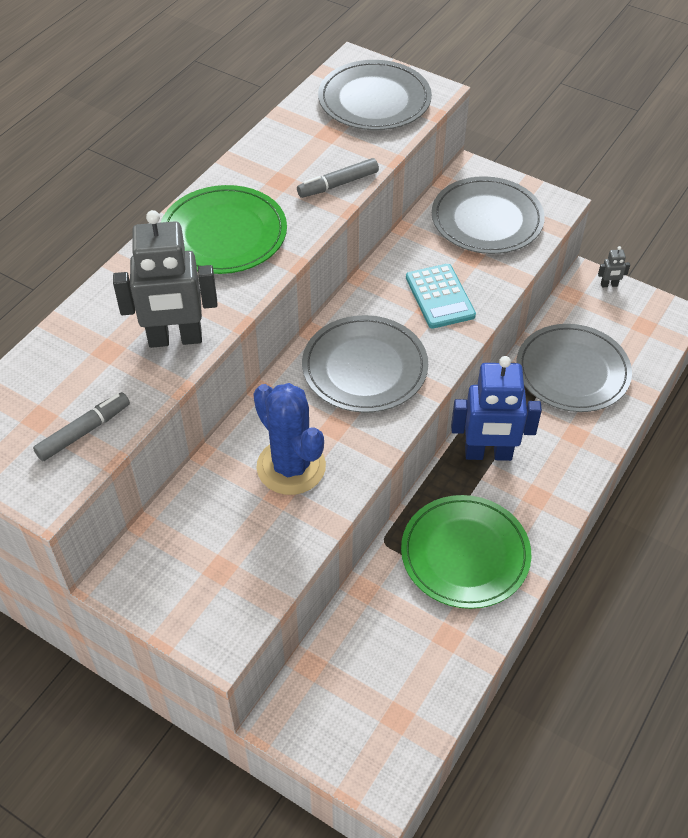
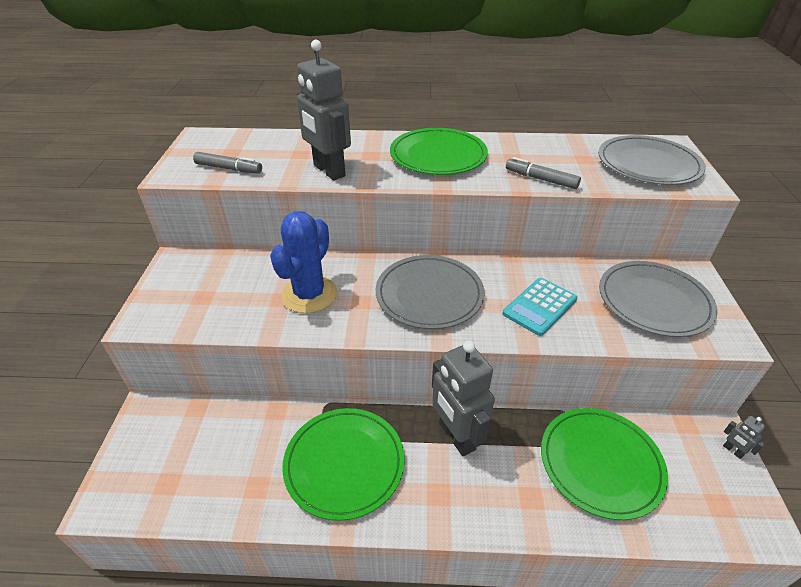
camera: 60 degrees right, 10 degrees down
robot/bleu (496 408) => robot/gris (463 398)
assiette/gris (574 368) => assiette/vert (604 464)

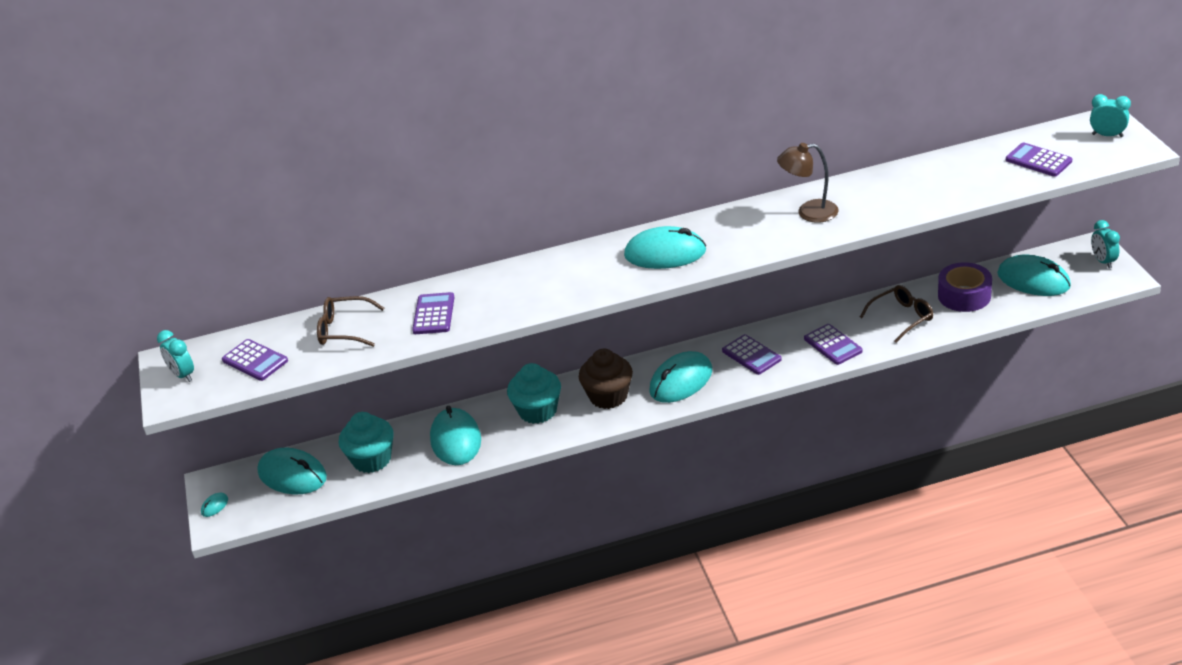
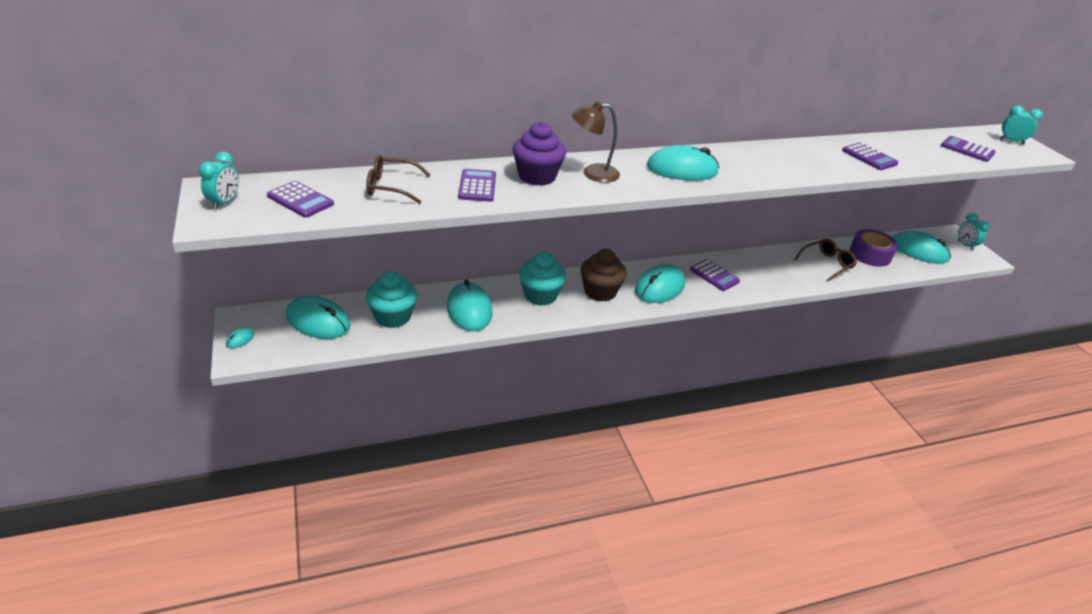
camera: 10 degrees left, 0 degrees up
réveil/turquoise (175 356) => réveil/turquoise (219 181), 120 degrees counterclockwise
lampe/marron (808 183) => lampe/marron (596 141), shifted
calculatrice/violet (833 344) => calculatrice/violet (870 156), shifted
nothing => muffin/violet (539 154)

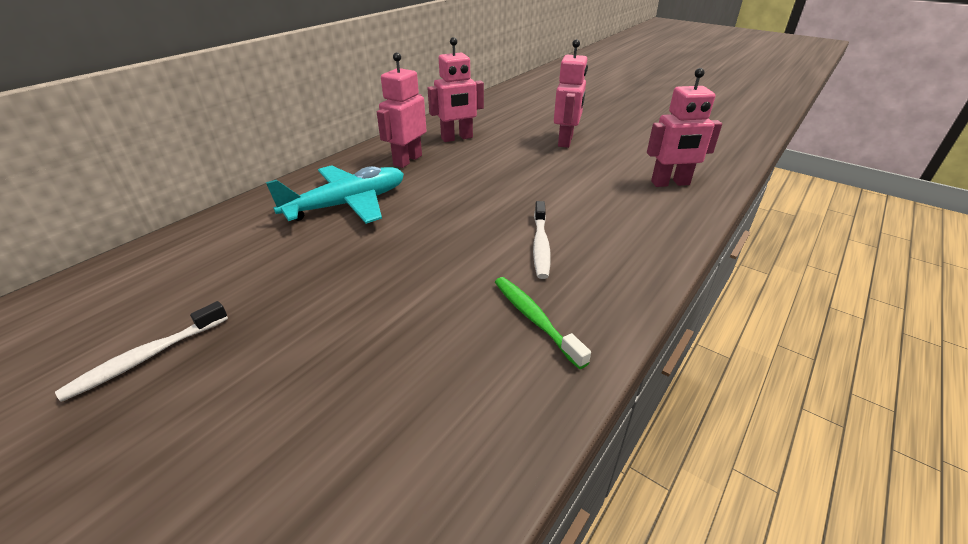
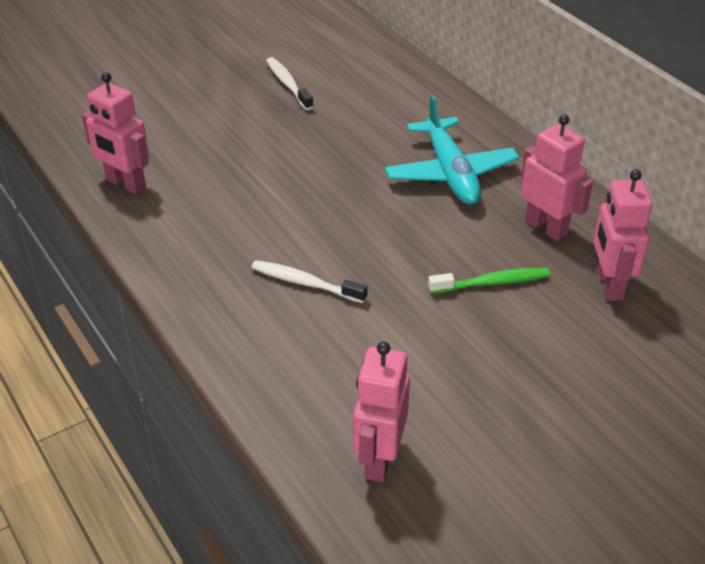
camera: 110 degrees right, 5 degrees up
brosse à dents/vert (543 323) => brosse à dents/vert (489 281), shifted
robot/rose (571 93) => robot/rose (115 133), shifted

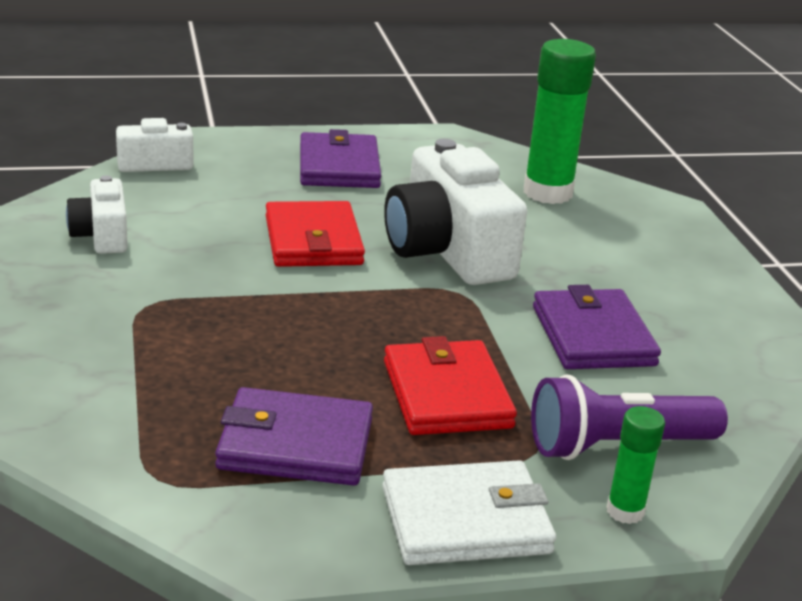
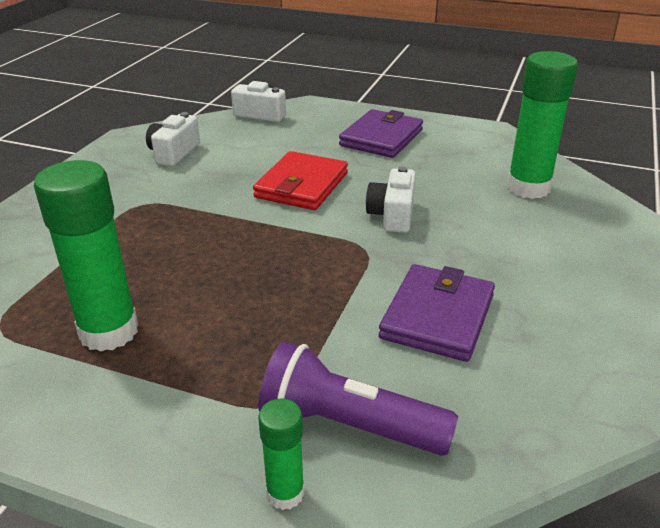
camera: 35 degrees right, 5 degrees up
portefeuille/violet (294 436) => bâton de colle/vert (86 256)
portefeuille/blanc (469 512) => nothing
appareil photo/blanc (455 212) => appareil photo/blanc (391 199), x0.53
portefeuille/rouge (450 385) => nothing

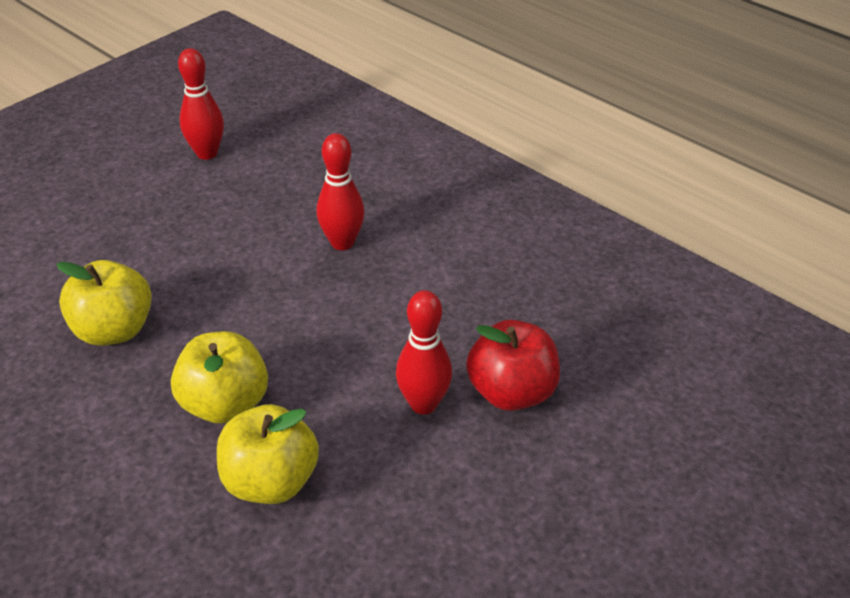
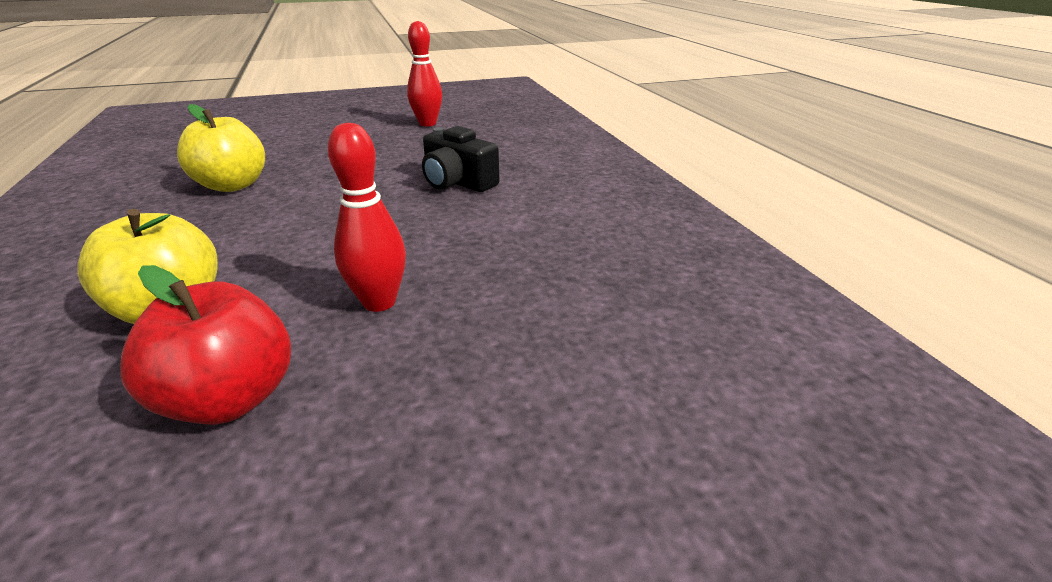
camera: 30 degrees right, 10 degrees down
pomme/jaune (219 377) => nothing
quille/rouge (341 191) => appareil photo/noir (460 159)
pomme/rouge (513 365) => pomme/rouge (205 345), shifted

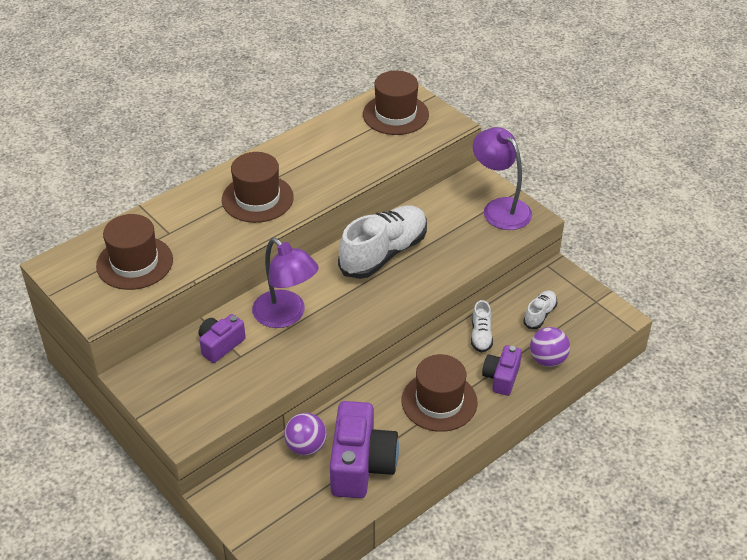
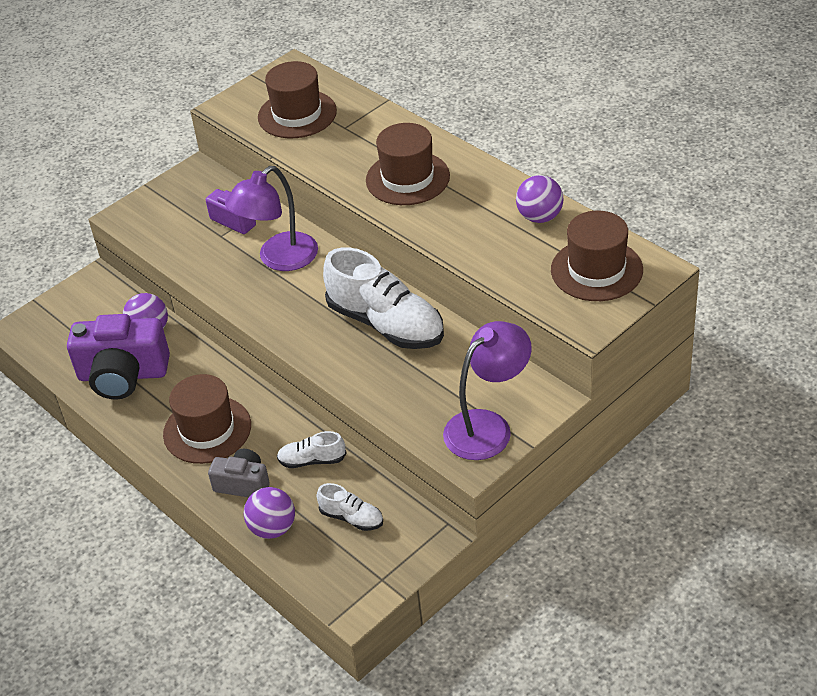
camera: 90 degrees right, 0 degrees up
appareil photo/violet (502 370) => appareil photo/gris (239 473)
nothing => balle/violet (540 199)

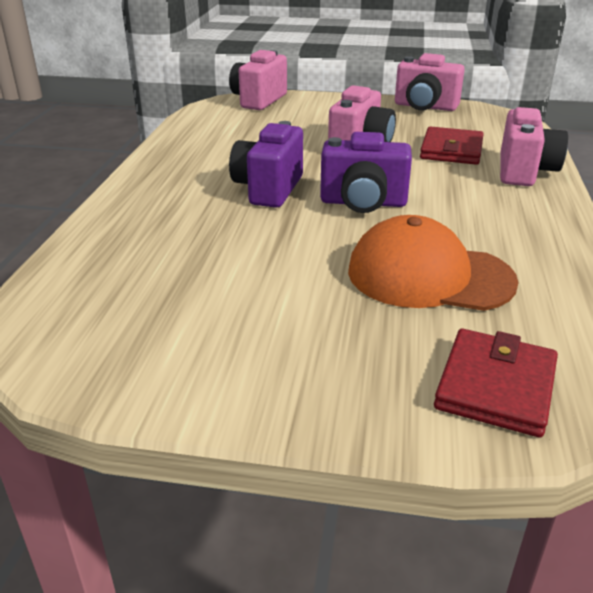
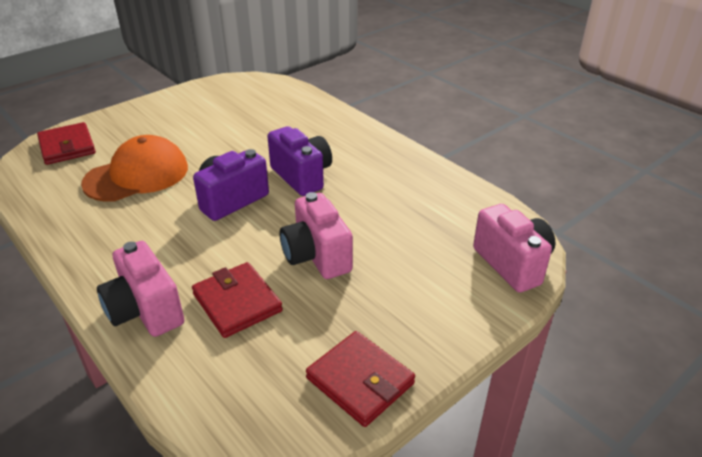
camera: 130 degrees right, 5 degrees up
appareil photo/rose (430 82) => portefeuille/rouge (360 379)

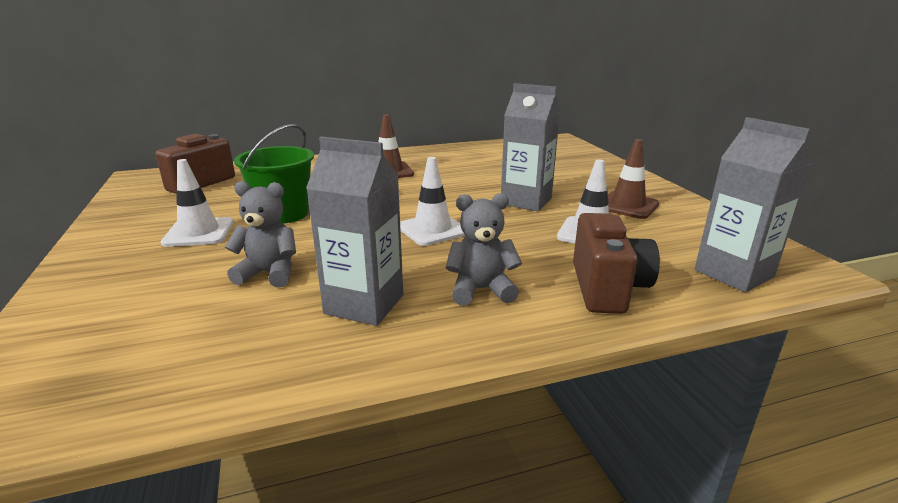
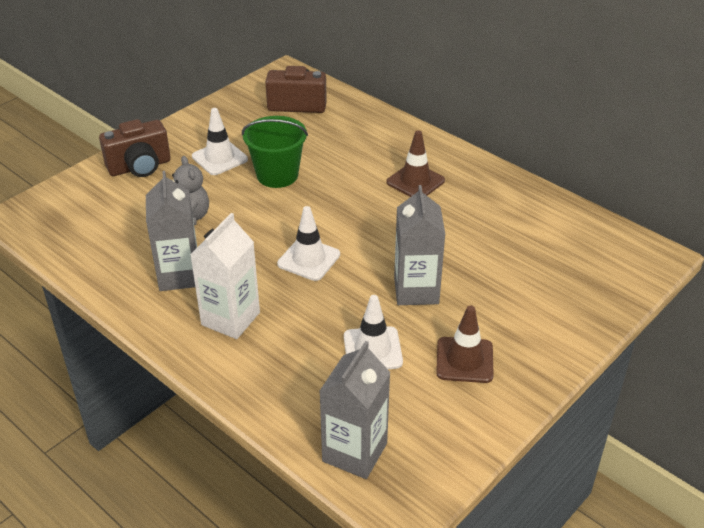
camera: 60 degrees right, 15 degrees up
ours en peluche/gris (484 249) => brique de lait/blanc (225 276)
appareil photo/marron (616 263) => appareil photo/marron (135 148), shifted

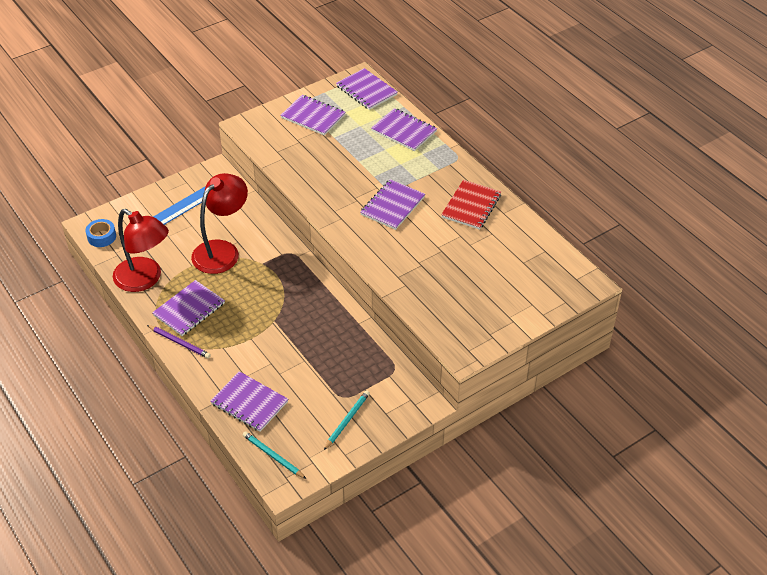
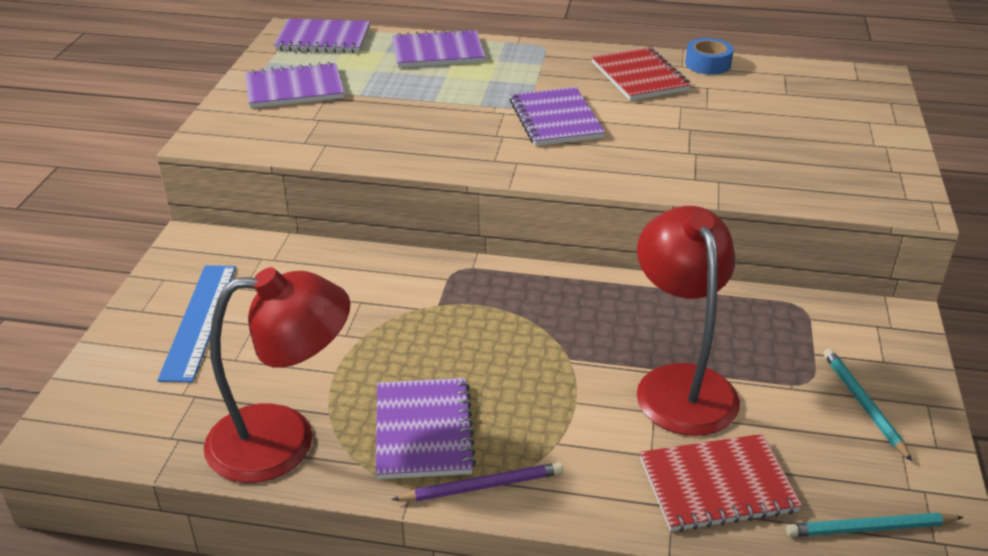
camera: 45 degrees left, 10 degrees down
ruban adhésif/bleu (100 233) => ruban adhésif/bleu (709 56), shifted
lampe/rouge (219 223) => lampe/rouge (688 321), shifted
carnet/violet (249 401) => carnet/rouge (721 483)

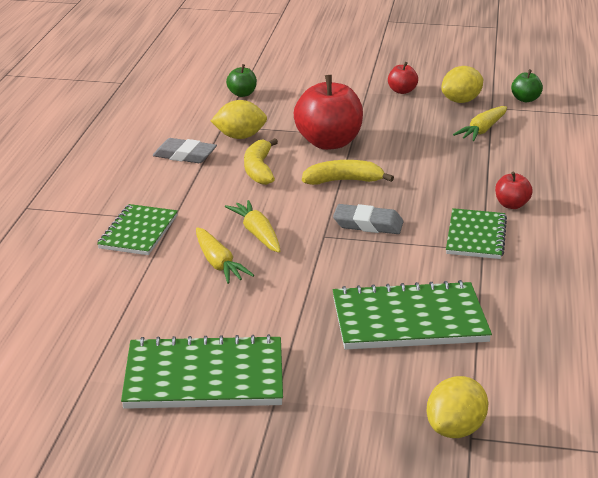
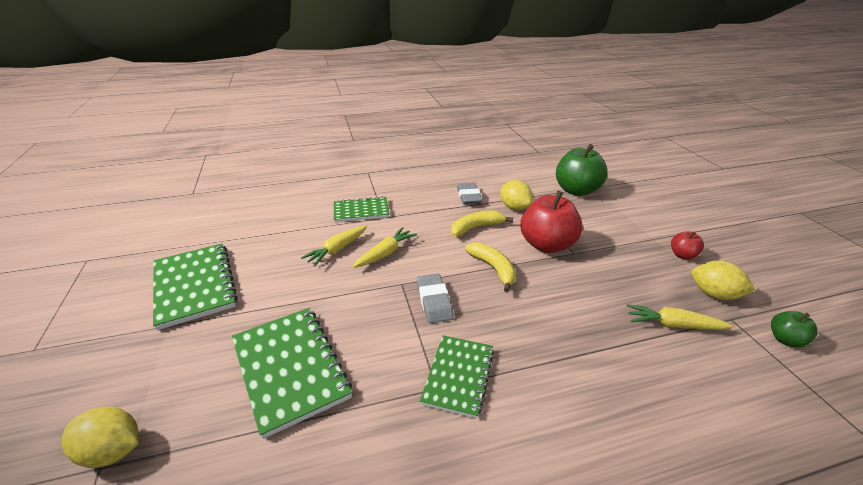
camera: 65 degrees right, 5 degrees up
pomme/vert (241 80) => pomme/vert (582 170), x2.08
carnet/vert (476 233) => carnet/vert (457 377), 60 degrees counterclockwise
pomme/rouge (514 190) => nothing

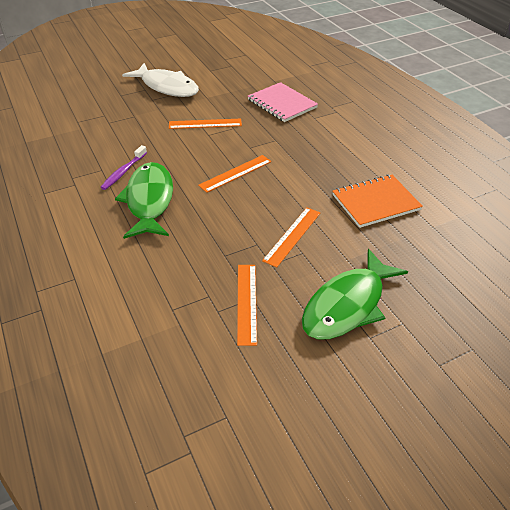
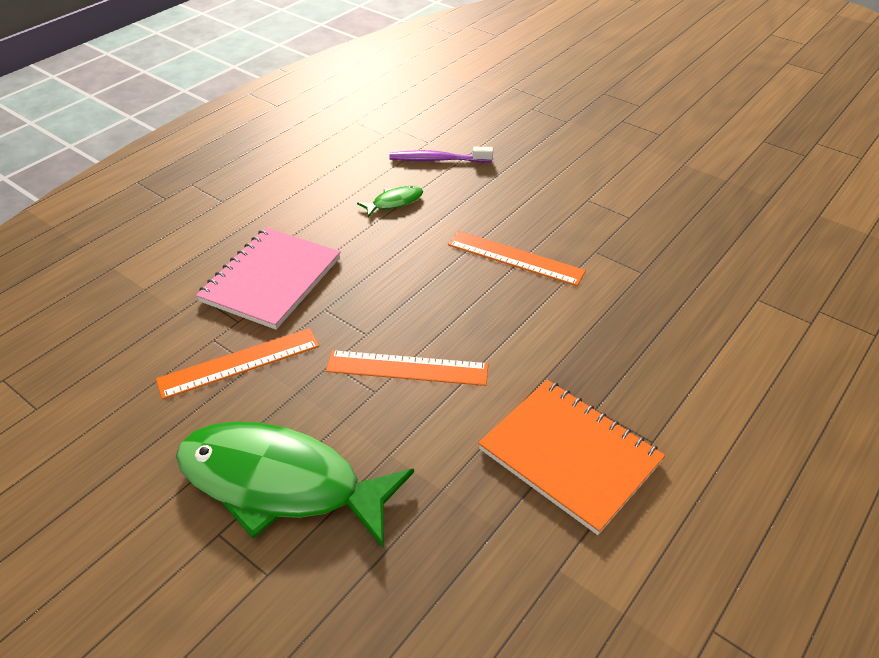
camera: 65 degrees right, 0 degrees up
poisson/vert (144 200) => poisson/vert (390 201), x0.40
poisson/blanc (160 80) => nothing
règle/orange (205 124) => nothing
carnet/rose (283 102) => carnet/rose (268 279), shifted

